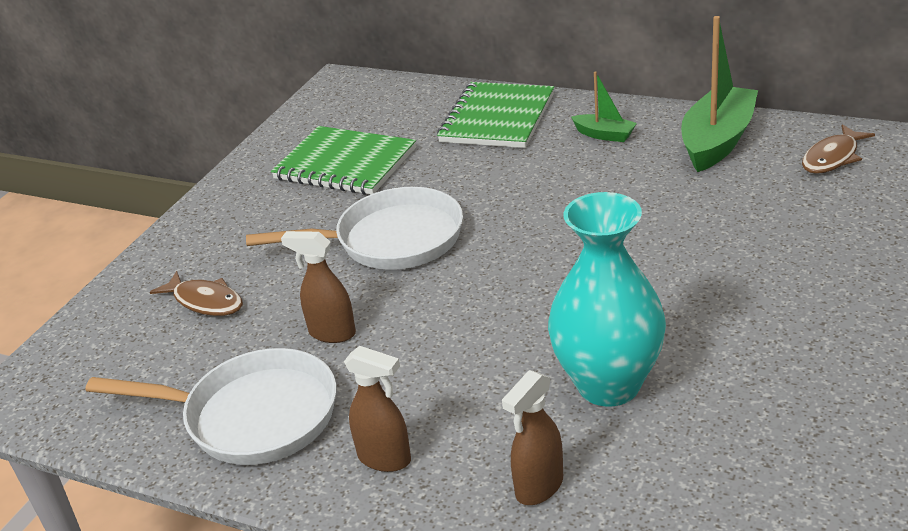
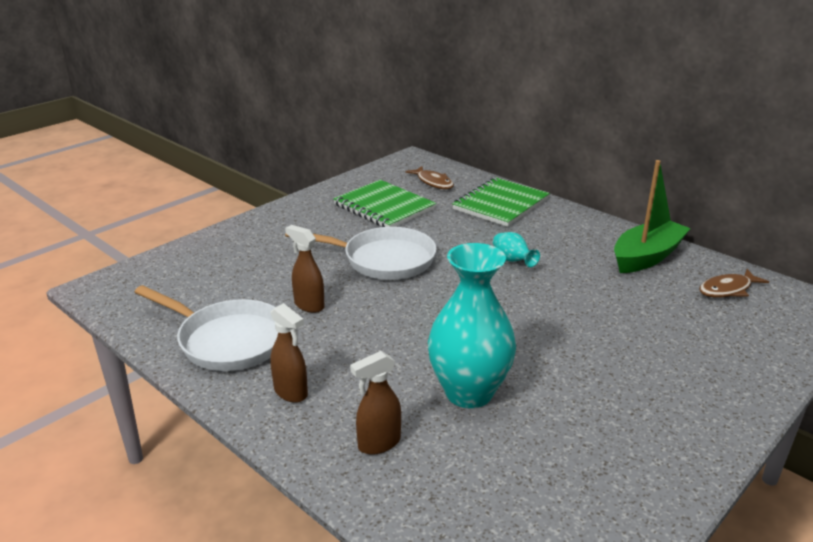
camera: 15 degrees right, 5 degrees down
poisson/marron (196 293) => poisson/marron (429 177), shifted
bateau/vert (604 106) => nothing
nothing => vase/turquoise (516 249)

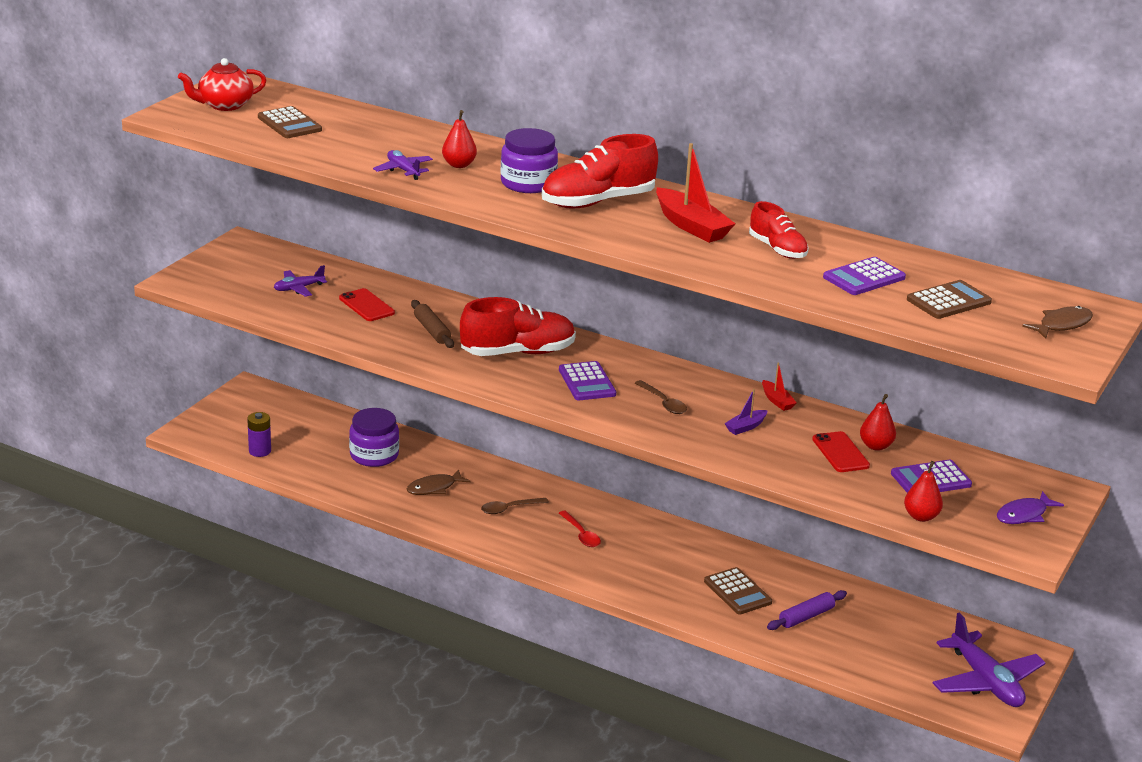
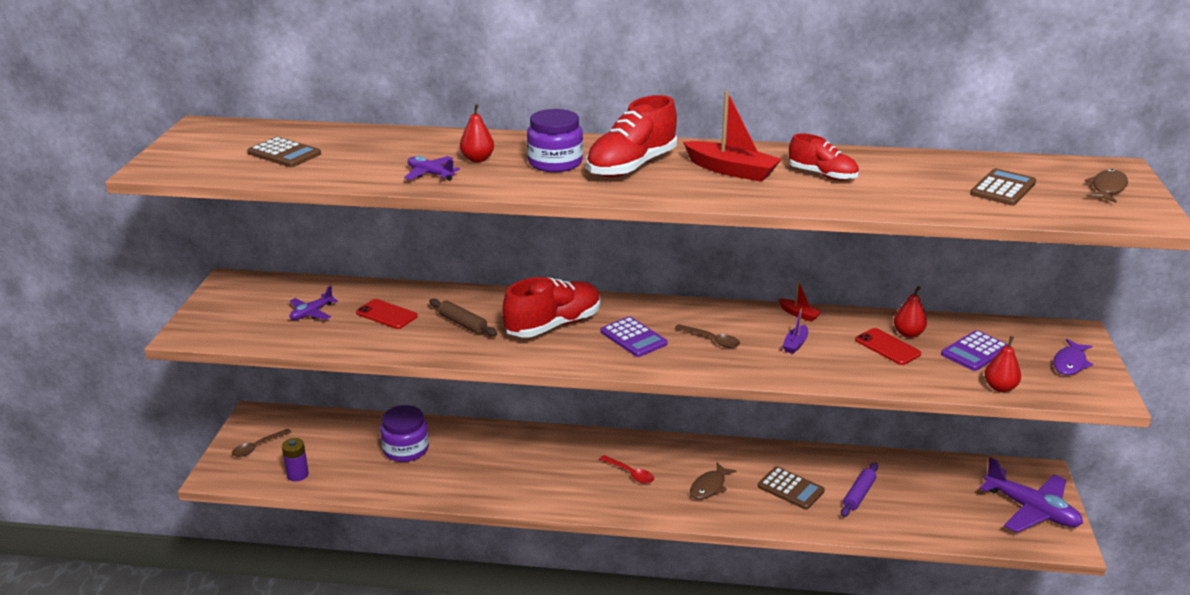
camera: 20 degrees left, 0 degrees up
théière/rouge (222 84) => nothing
poisson/marron (439 482) => poisson/marron (713 481), shifted
cuillère/marron (515 506) => cuillère/marron (261 443), shifted
calculatrice/violet (864 276) => nothing

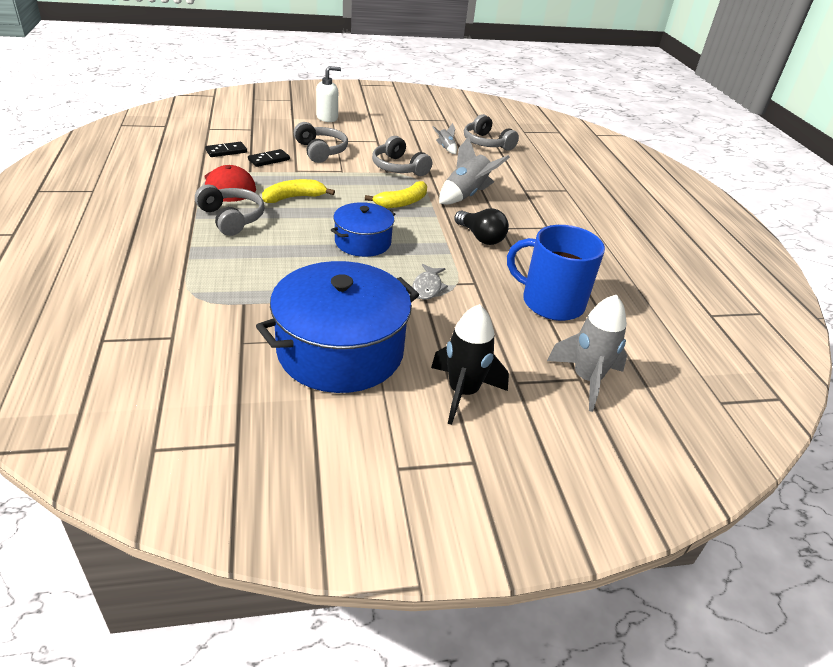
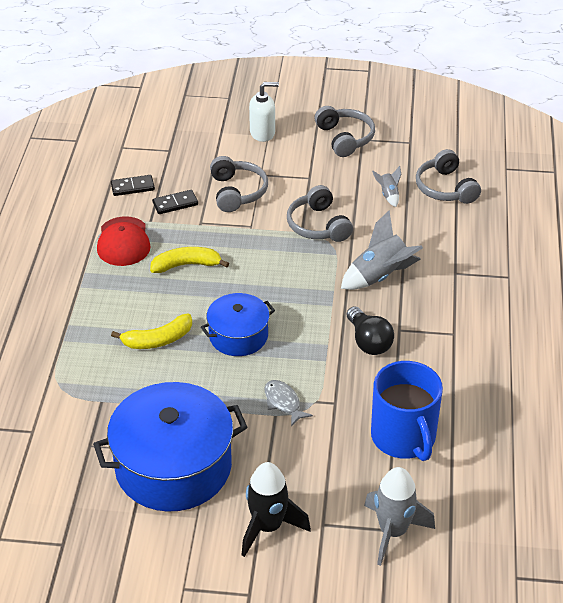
camera: 20 degrees right, 5 degrees up
casque audio/gris (229 210) => casque audio/gris (344 131), shifted
banane/jaune (396 194) => banane/jaune (151 331), shifted
poisson/gris (430 282) => poisson/gris (289 403), 120 degrees clockwise
tasse/bleu (556 273) => tasse/bleu (407 411), 150 degrees counterclockwise

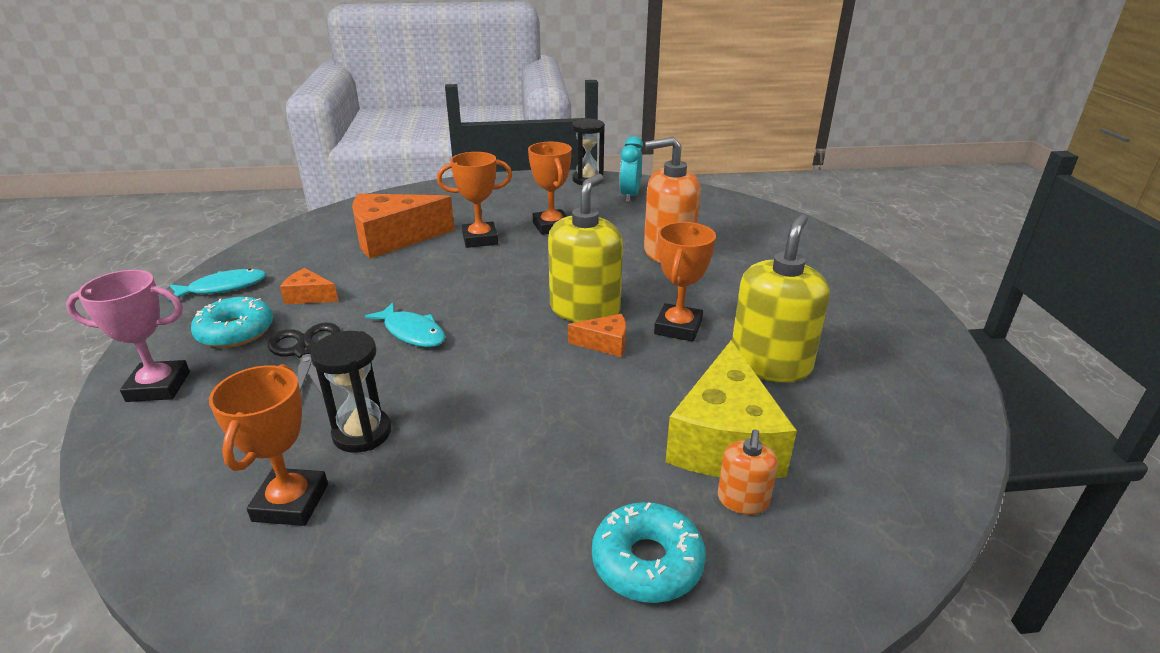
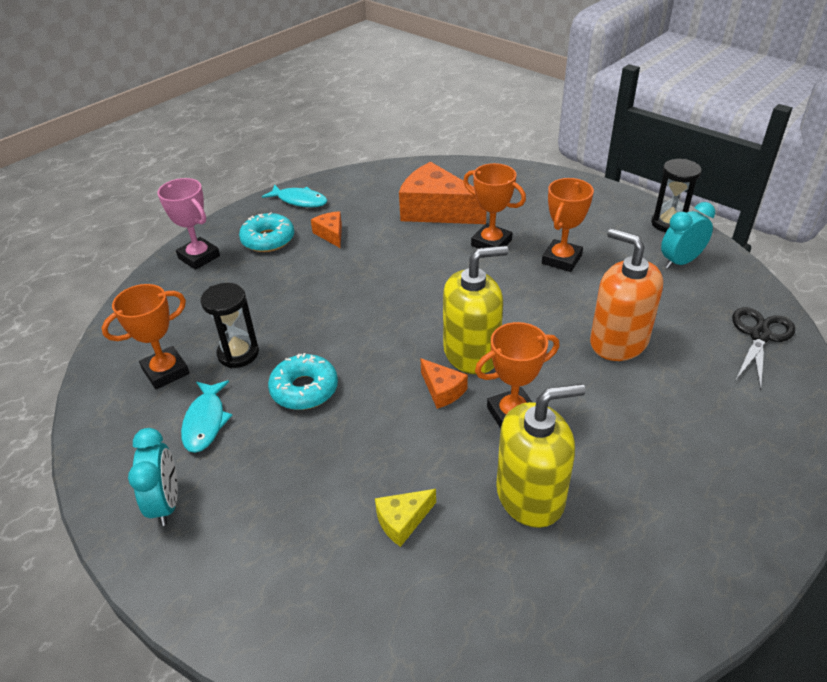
camera: 50 degrees right, 10 degrees up
ciseaux/noir (304 359) => ciseaux/noir (763 348), shifted
poisson/turquoise (404 324) => poisson/turquoise (206 416), shifted
beignet/turquoise (649 552) => beignet/turquoise (303 381), shifted
fromage/jaune (731 409) => fromage/jaune (405 518), x0.47
distributeur de savon/orange (748 472) => nothing
nothing => réveil/turquoise (153 477)

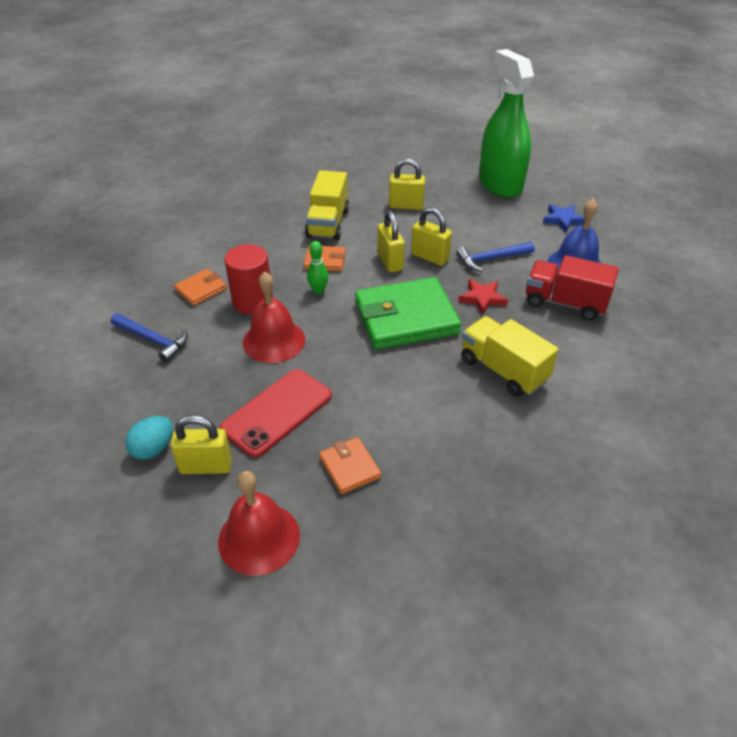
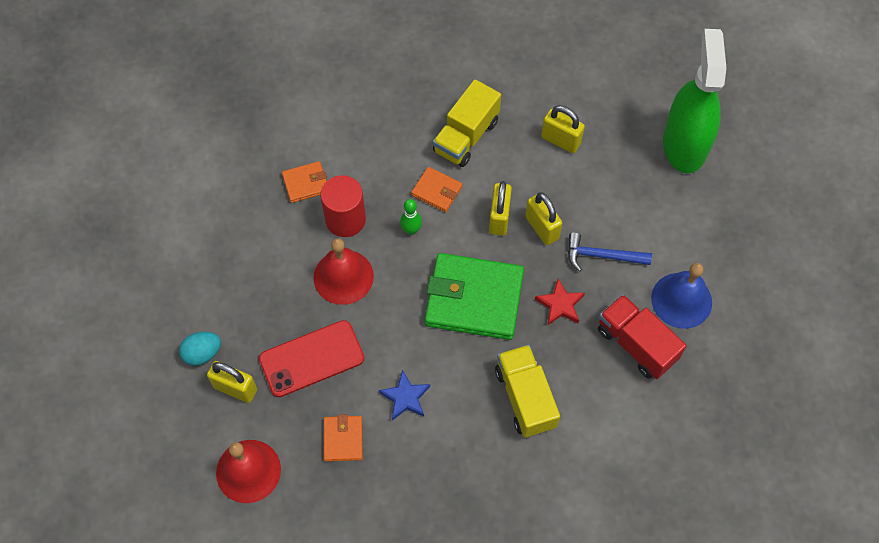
camera: 25 degrees right, 20 degrees up
marteau/bleu (149 338) => nothing
étoile/bleu (563 218) => étoile/bleu (404 395), shifted

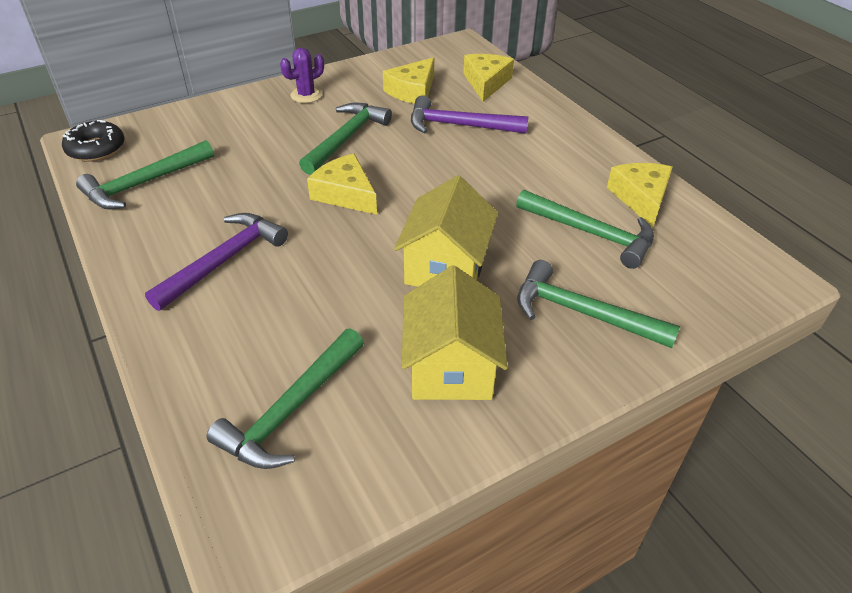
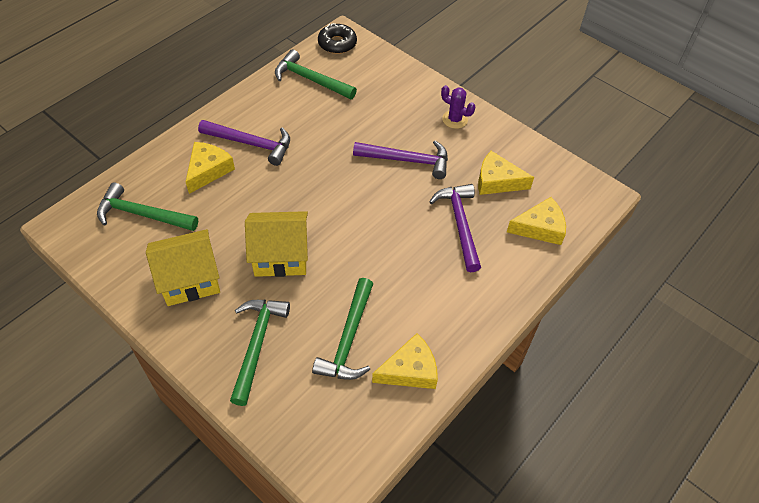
camera: 70 degrees right, 10 degrees up
marteau/vert (345 138) => marteau/violet (400 159)
fromage/jaune (342 184) => fromage/jaune (210 168), shifted

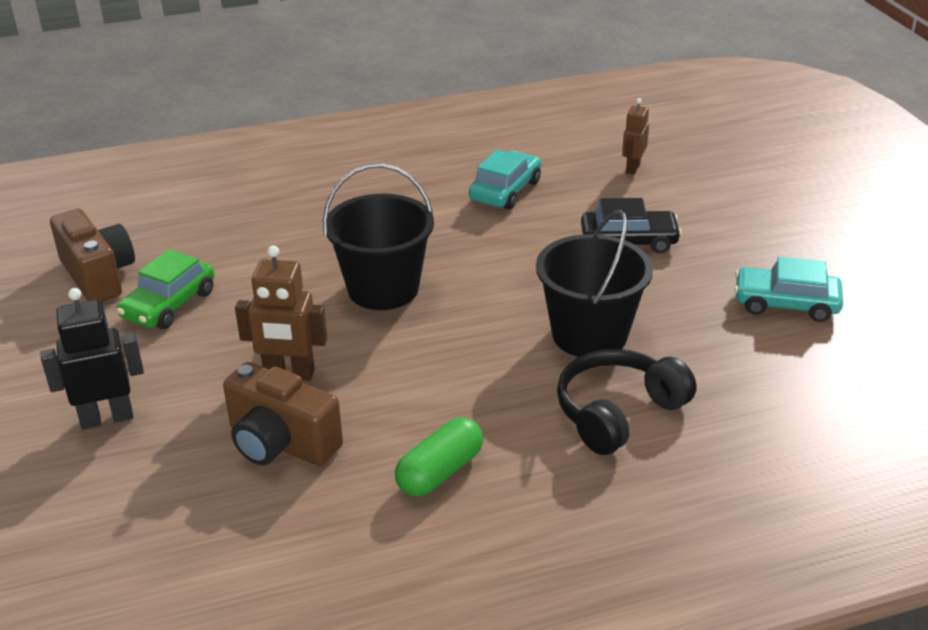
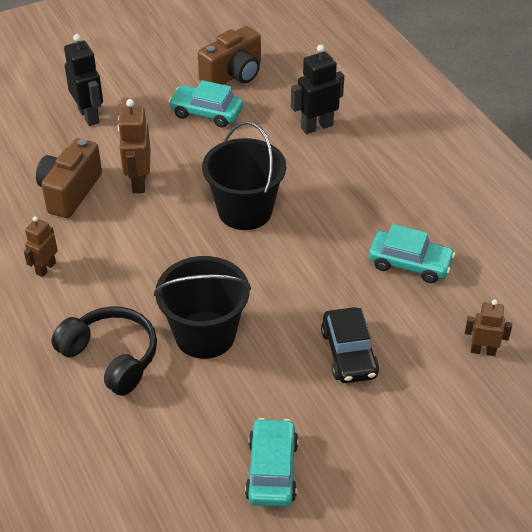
camera: 80 degrees right, 10 degrees up
voiture/vert (166 289) => voiture/turquoise (206 104)
gélule/vert (439 457) => robot/marron (41 246)
nothing => robot/noir (317 89)

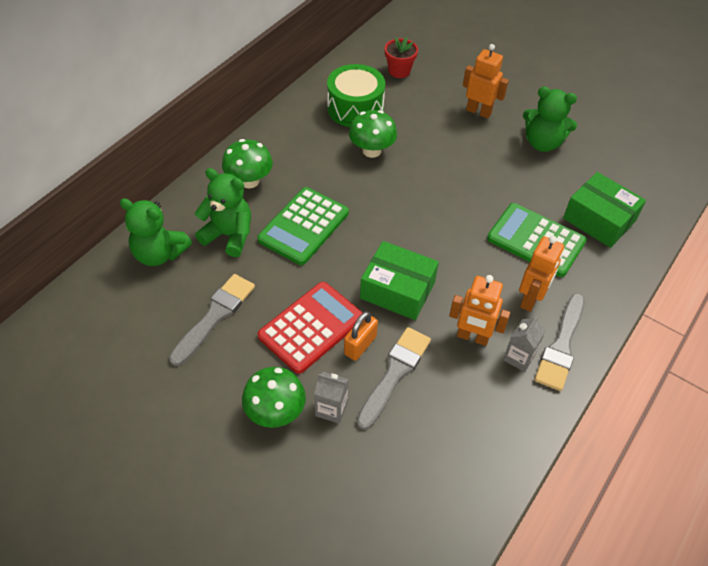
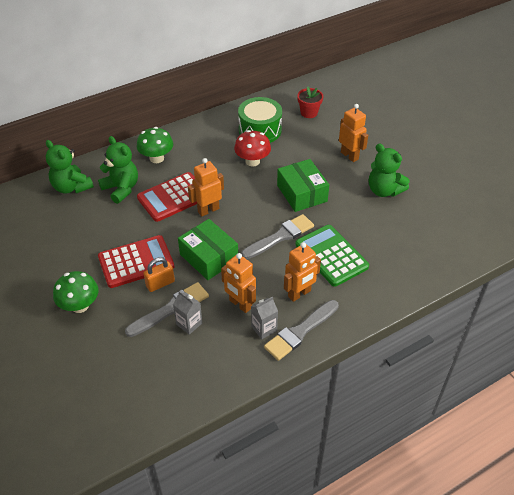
camera: 25 degrees right, 5 degrees down
pinceau/gris (212 320) => pinceau/gris (277 236), shifted
calculatrice/vert (303 226) => calculatrice/rouge (167 197)
brique de lait/gris (331 398) => brique de lait/gris (187 313), shifted
champignon/vert (373 134) => champignon/rouge (252 148)
boîte/vert (604 210) => boîte/vert (303 185), shifted
nothing => robot/orange (206 187)

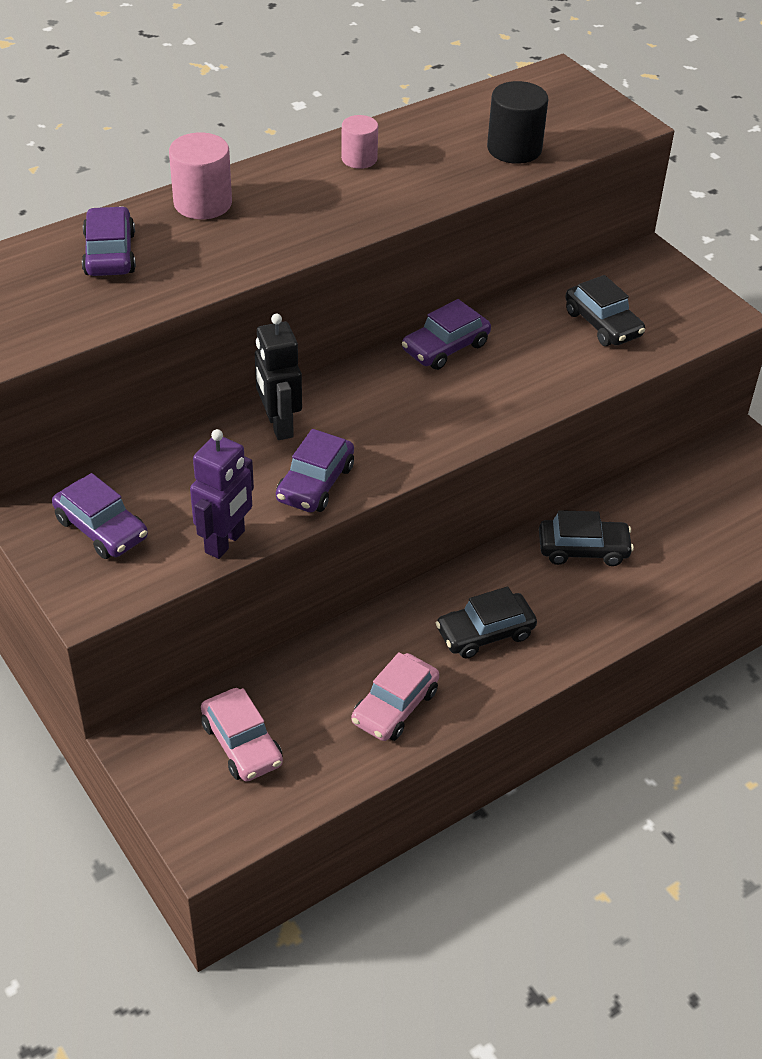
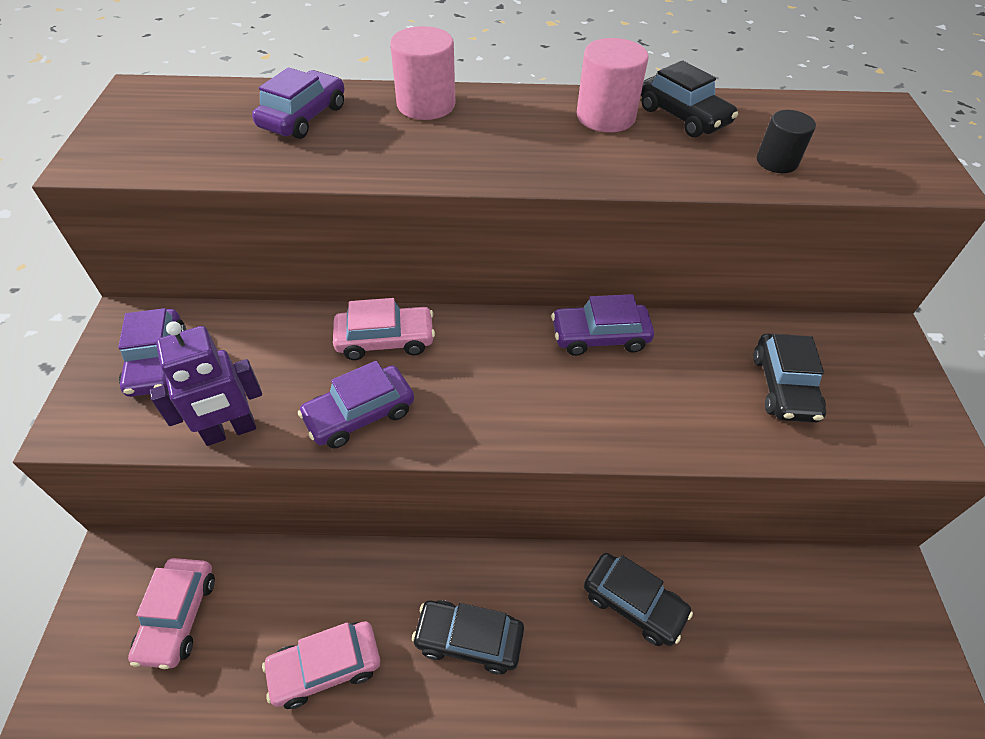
camera: 35 degrees right, 5 degrees up
robot/noir (278 377) => voiture/rose (384 329)
cylindre/rose (359 142) => cylindre/rose (613 85), x1.55
cylindre/noir (517 122) => cylindre/noir (786 141), x0.65
nothing => voiture/noir (689 98)

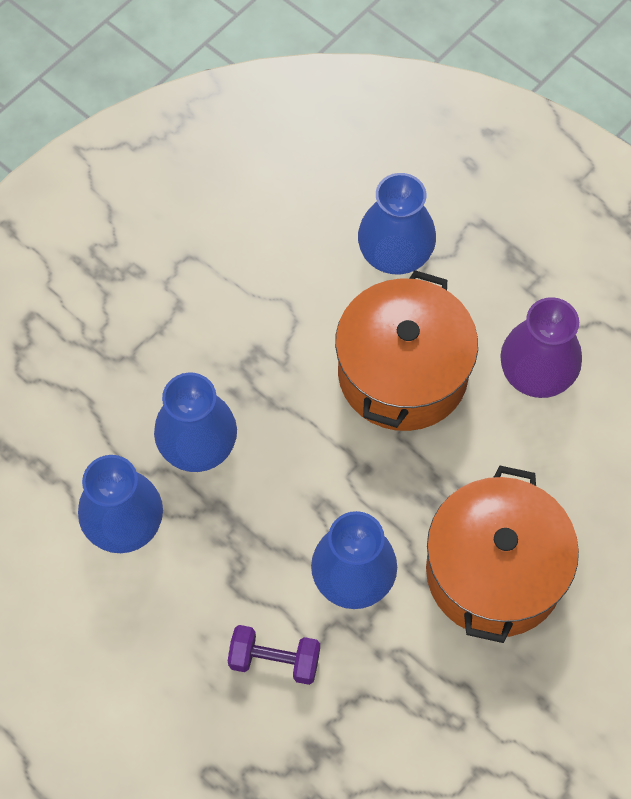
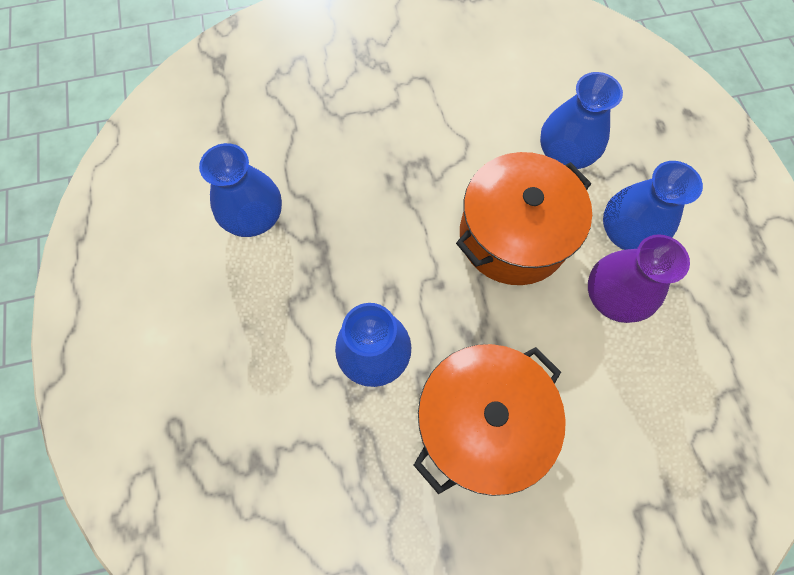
camera: 35 degrees right, 5 degrees up
vase/bleu (195 422) => vase/bleu (653 205), shifted
haltère/violet (274 655) => nothing

